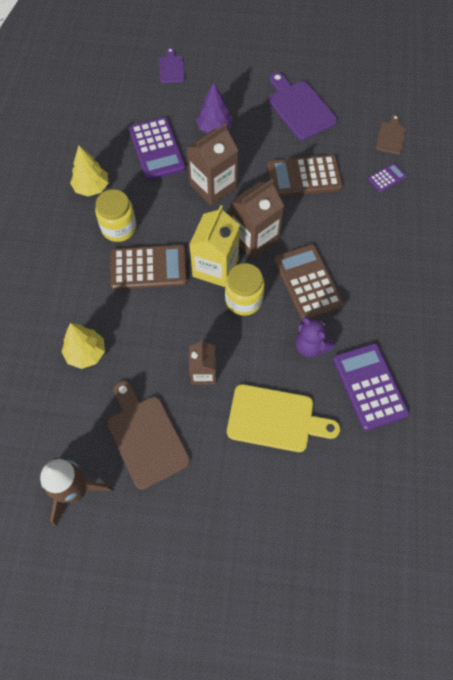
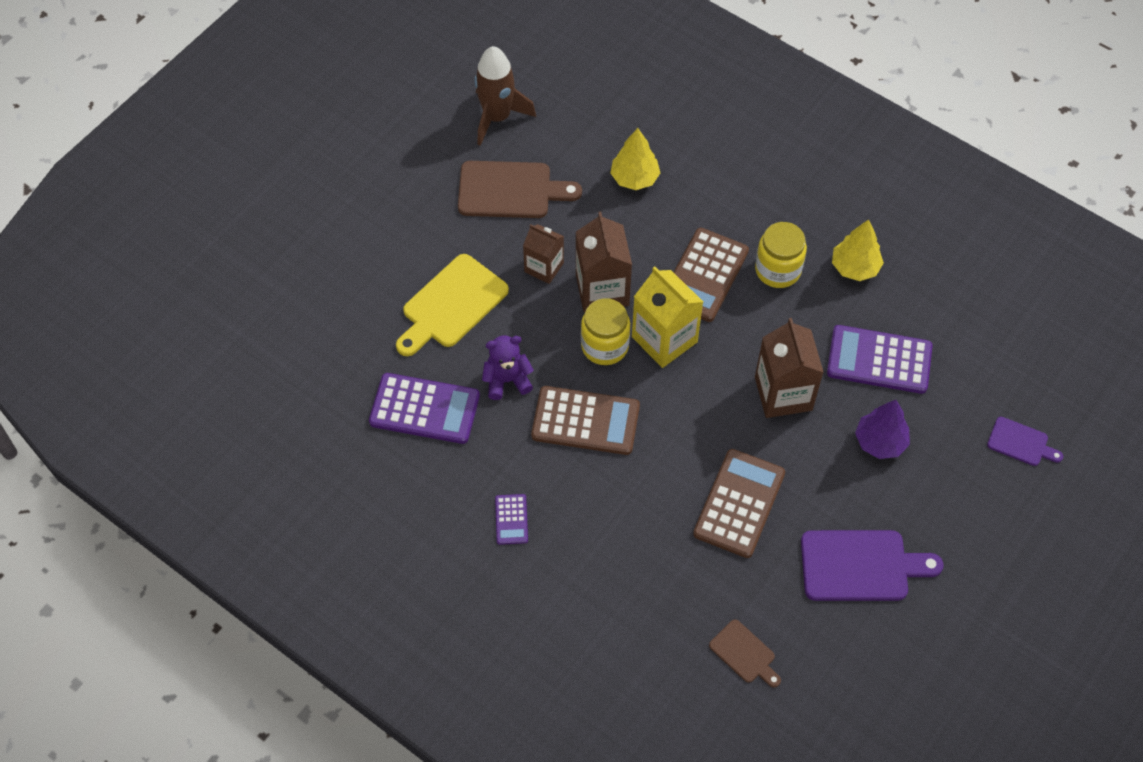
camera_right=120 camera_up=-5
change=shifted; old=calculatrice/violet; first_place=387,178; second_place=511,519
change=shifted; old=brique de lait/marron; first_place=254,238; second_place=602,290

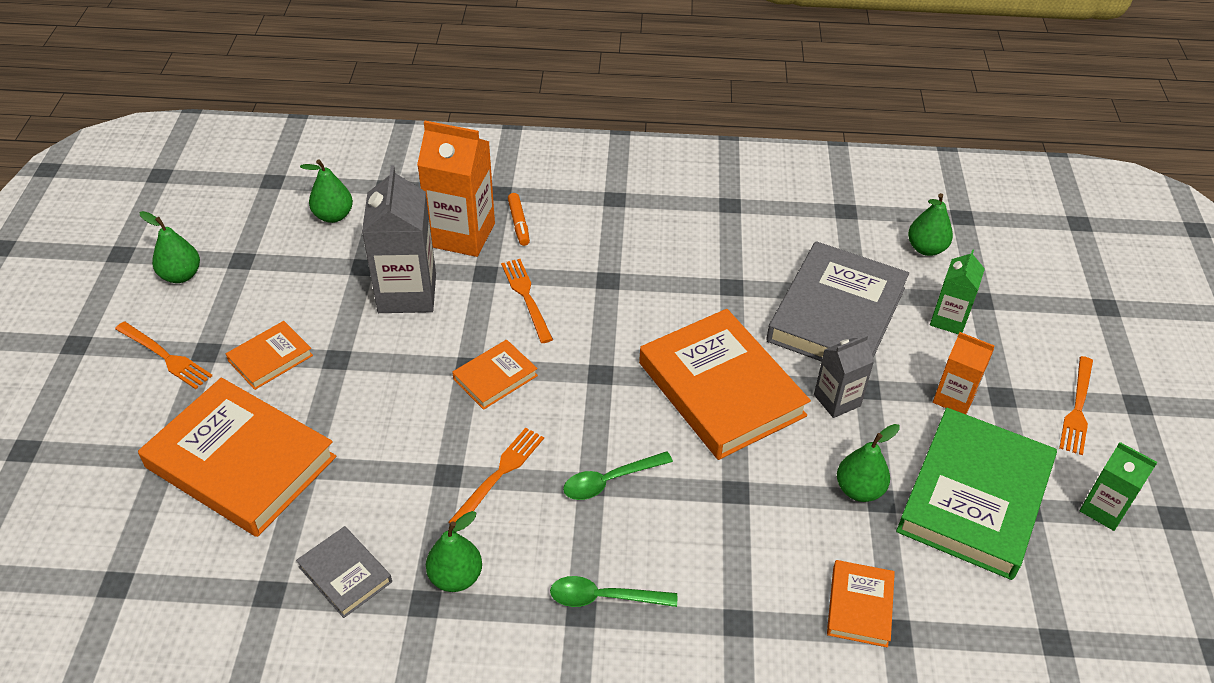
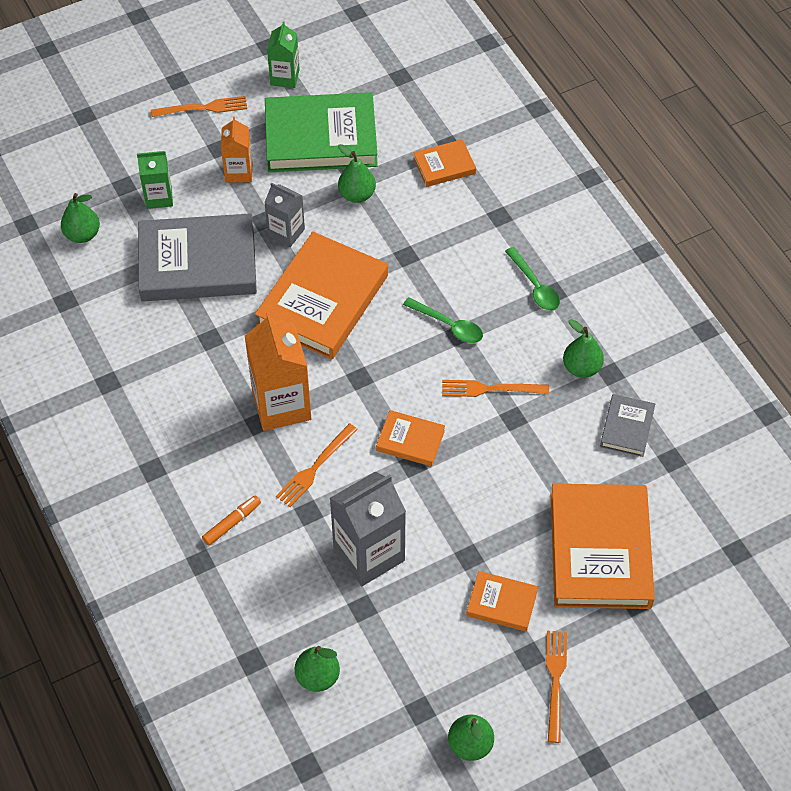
camera_right=-120 camera_up=10
change=shifted; old=brique de lait/orange; first_place=462,235; second_place=281,405

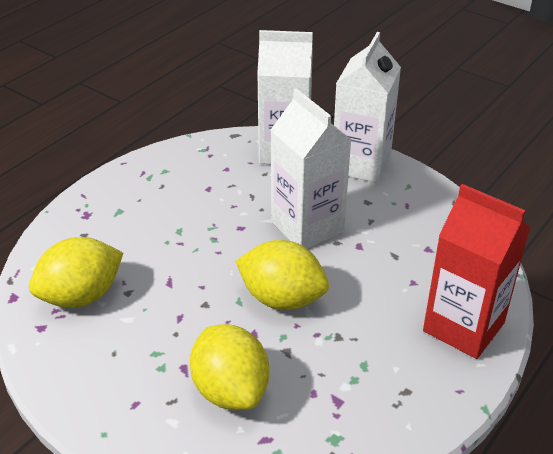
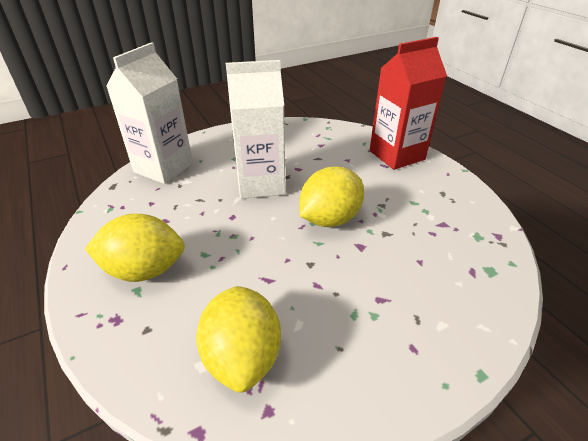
camera_right=-65 camera_up=0
change=shifted; old=citron/jaune; first_place=230,390; second_place=144,270
change=gone; old=brique de lait/blanc; first_place=361,164

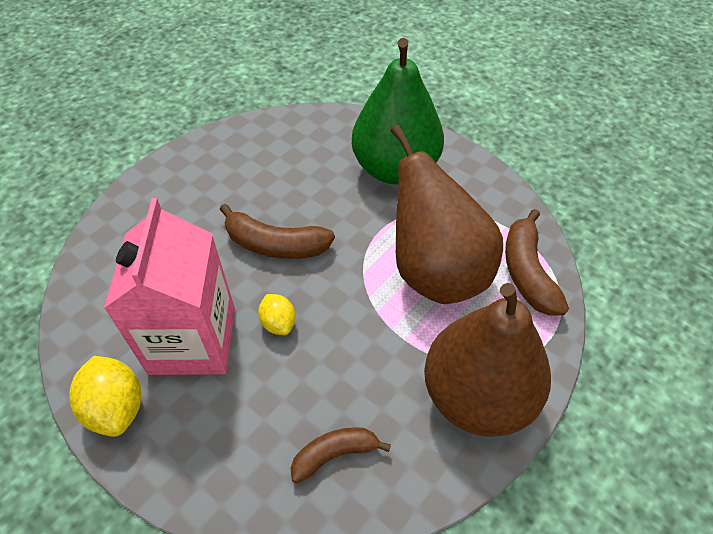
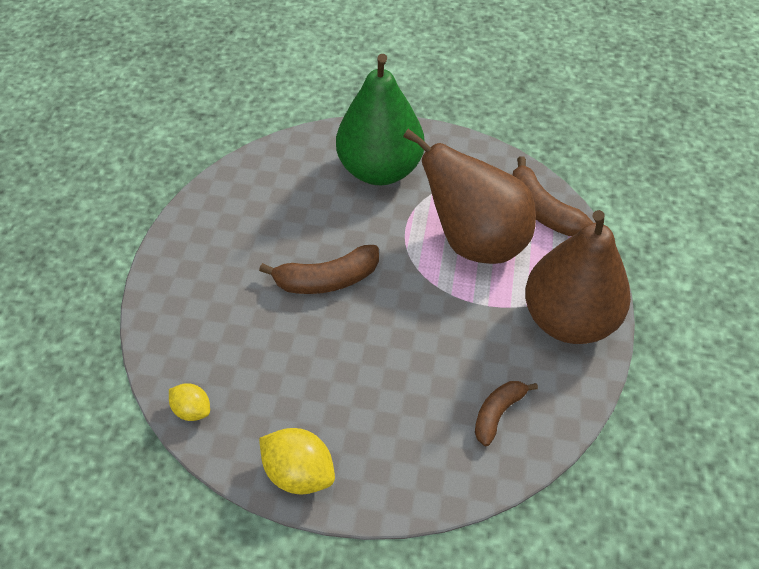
camera_right=-30 camera_up=0
change=shifted; old=citron/jaune; first_place=278,323; second_place=192,410
change=gone; old=brique de lait/rose; first_place=192,340

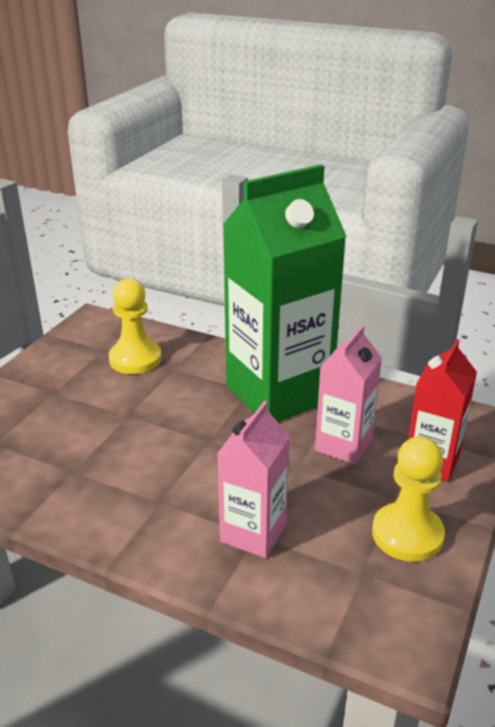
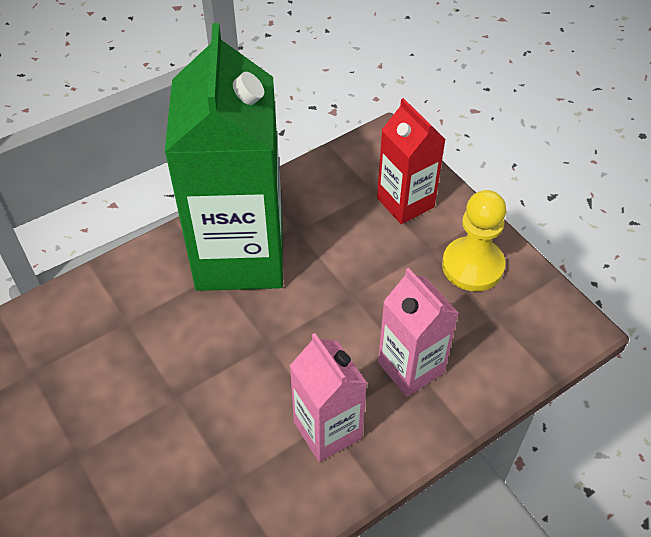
camera_right=-60 camera_up=20
change=shifted; old=brique de lait/rose; first_place=343,445; second_place=327,430
change=gone; old=pion/jaune; first_place=135,359

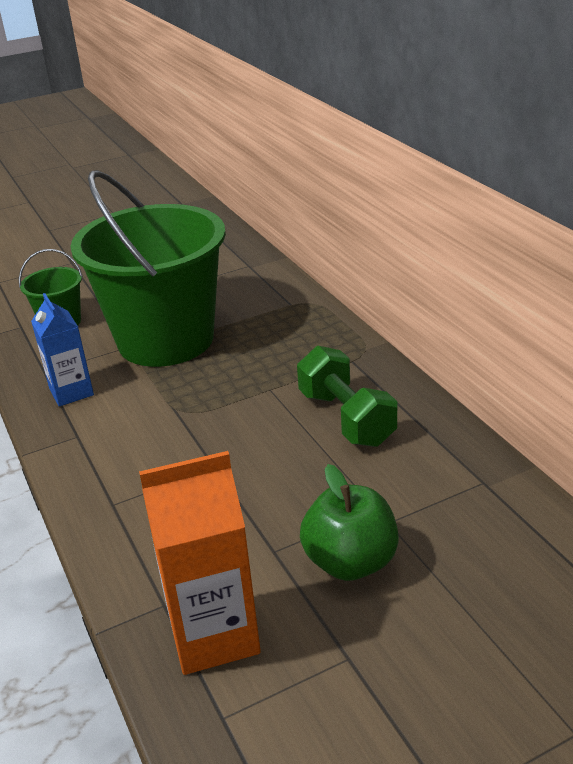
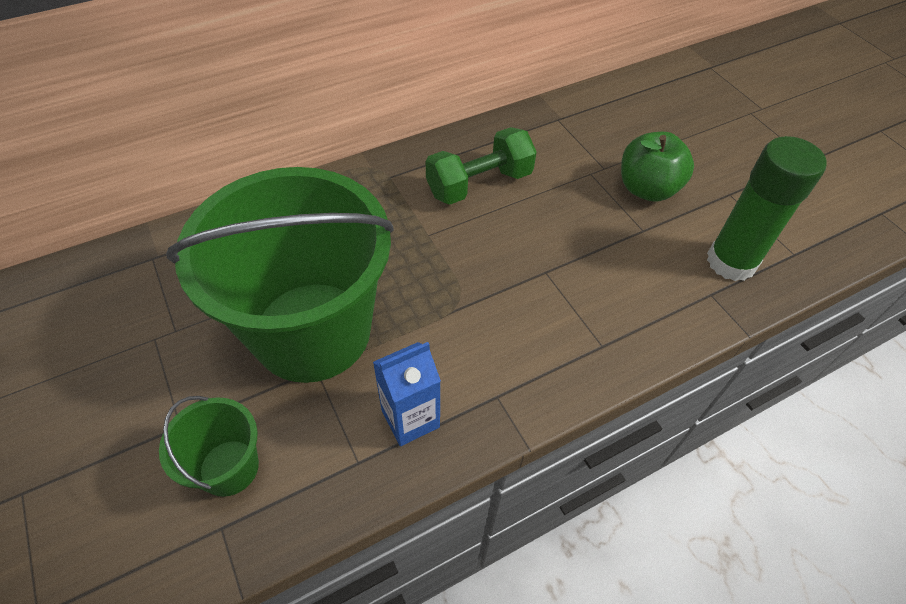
camera_right=-95 camera_up=20
change=swapped; old=brique de lait/orange; new=bâton de colle/vert; first_place=214,634; second_place=731,262

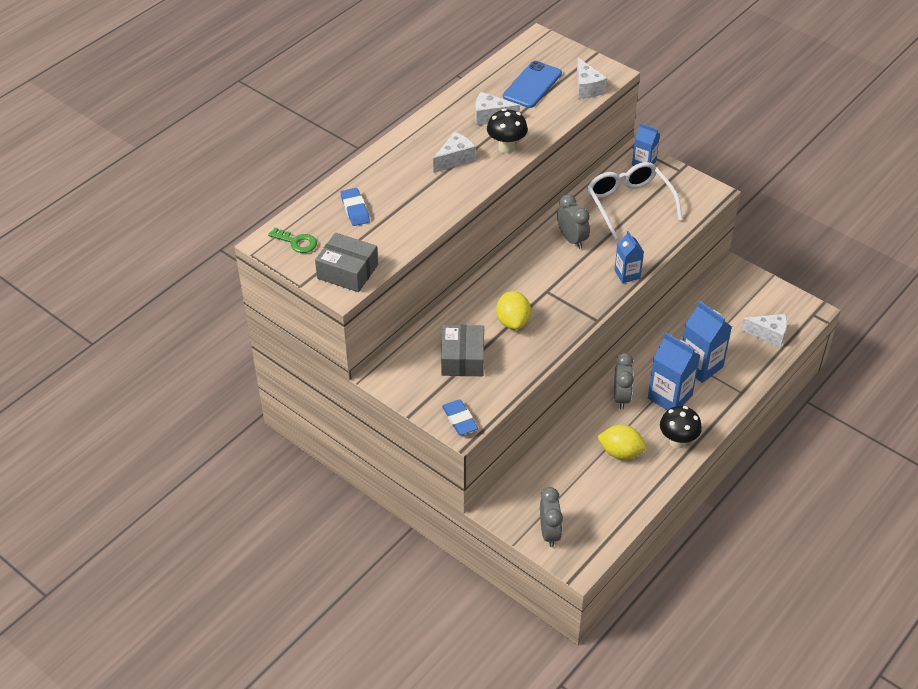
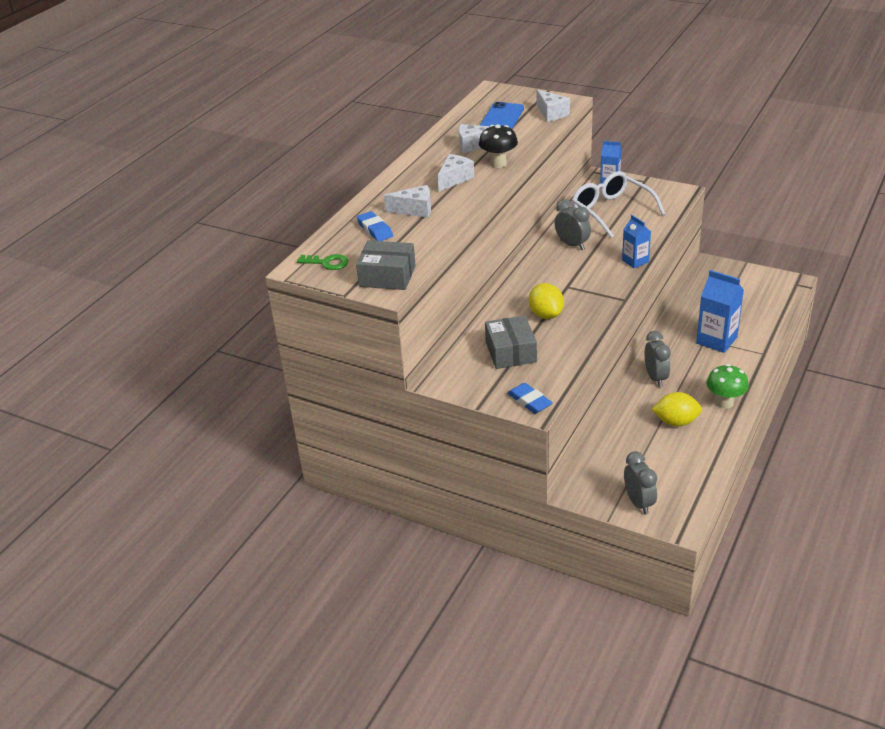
camera_right=-10 camera_up=-10
change=shifted; old=fromage/blanc; first_place=769,334; second_place=415,210
change=repainted; old=champignon/noir; new=champignon/vert; first_place=677,441; second_place=725,403
change=gone; old=brique de lait/bleu; first_place=670,397

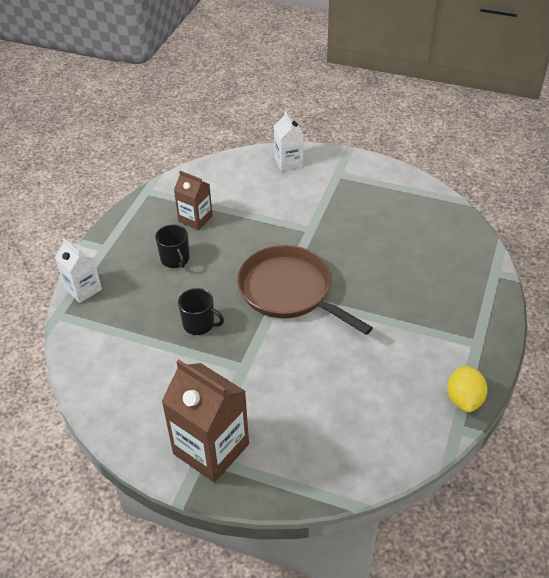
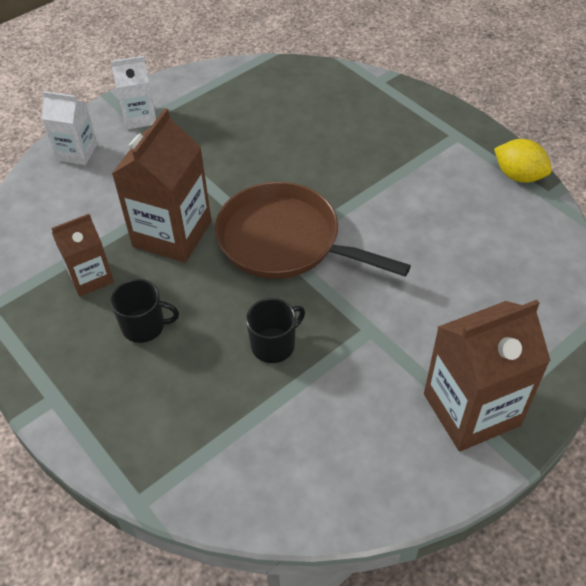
camera_right=-60 camera_up=5
change=shifted; old=brique de lait/blanc; first_place=83,289; second_place=140,117
change=new; new=brique de lait/marron; second_place=172,234
change=rotated; old=poêle/marron; first_place=289,291; second_place=284,241; degrees=45

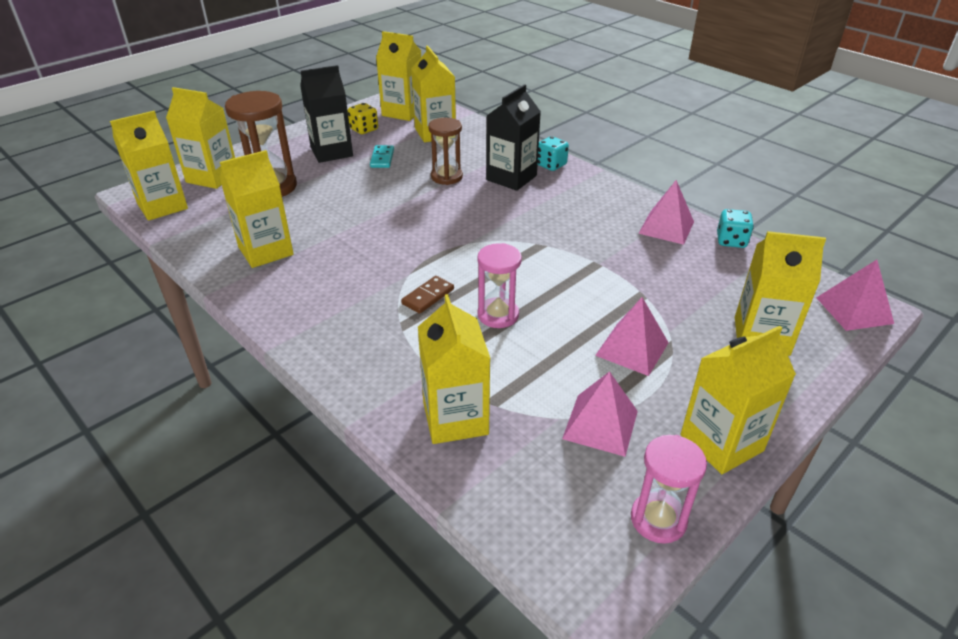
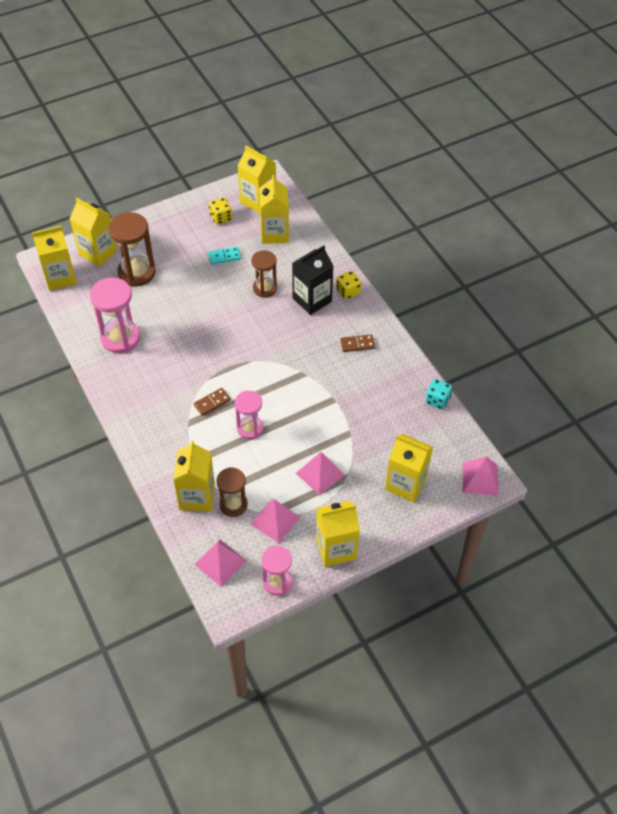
camera_right=15 camera_up=15
change=swapped; old=brique de lait/jaune; new=sablier/rose; first_place=265,251; second_place=120,338
change=shifted; old=pyramide/rose; first_place=666,227; second_place=220,562
change=rotated; old=domino/turquoise; first_place=382,158; second_place=224,257; degrees=60
change=new; new=sablier/marron; second_place=233,504
change=repainted; old=dé/turquoise; new=dé/jaune; first_place=551,165; second_place=348,291
change=new; new=domino/marron; second_place=357,344
change=gone; old=brique de lait/noir; first_place=331,152

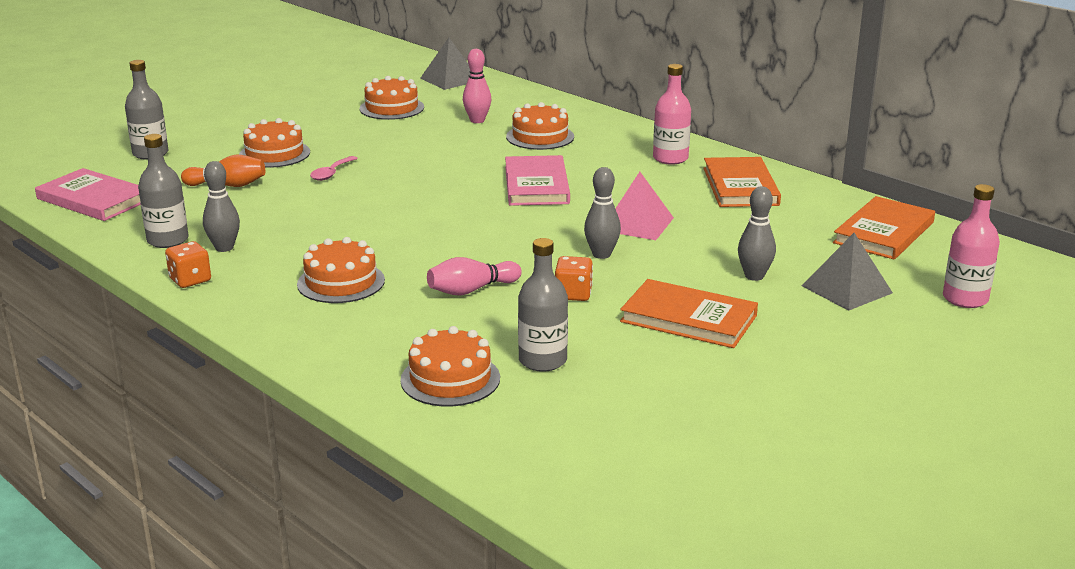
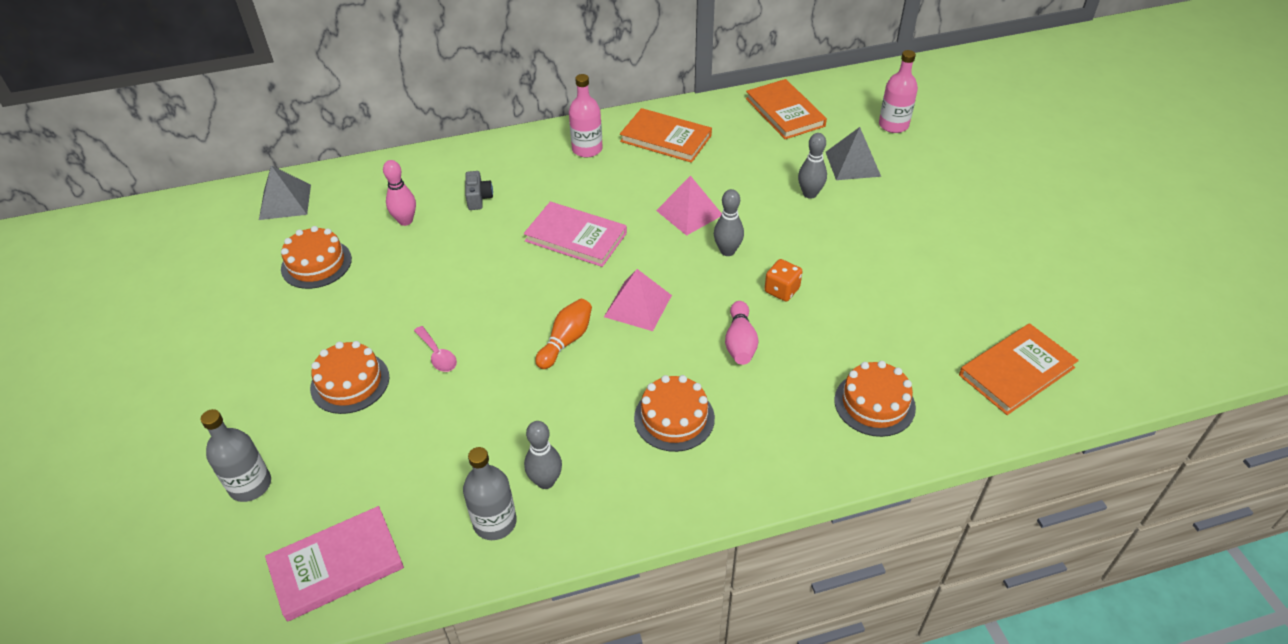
camera_right=-60 camera_up=20
change=swapped; old=gâteau/orange; new=appareil photo/gris; first_place=540,137; second_place=478,198
change=shifted; old=quille/orange; first_place=228,185; second_place=566,341
change=new; new=pyramide/rose; second_place=638,305
change=shifted; old=livre/orange; first_place=688,319; second_place=1016,371
change=gone; old=dé/orange; first_place=190,280
change=gone; old=bouteille/gris; first_place=542,360

